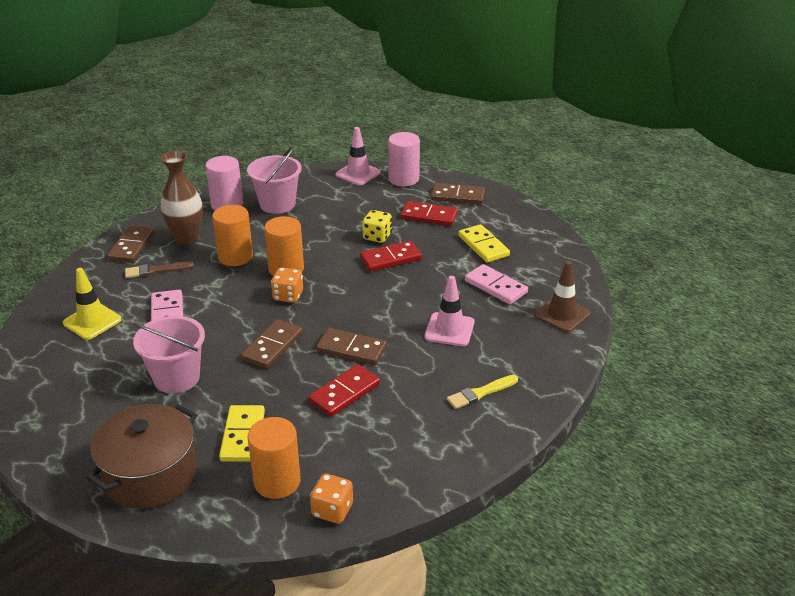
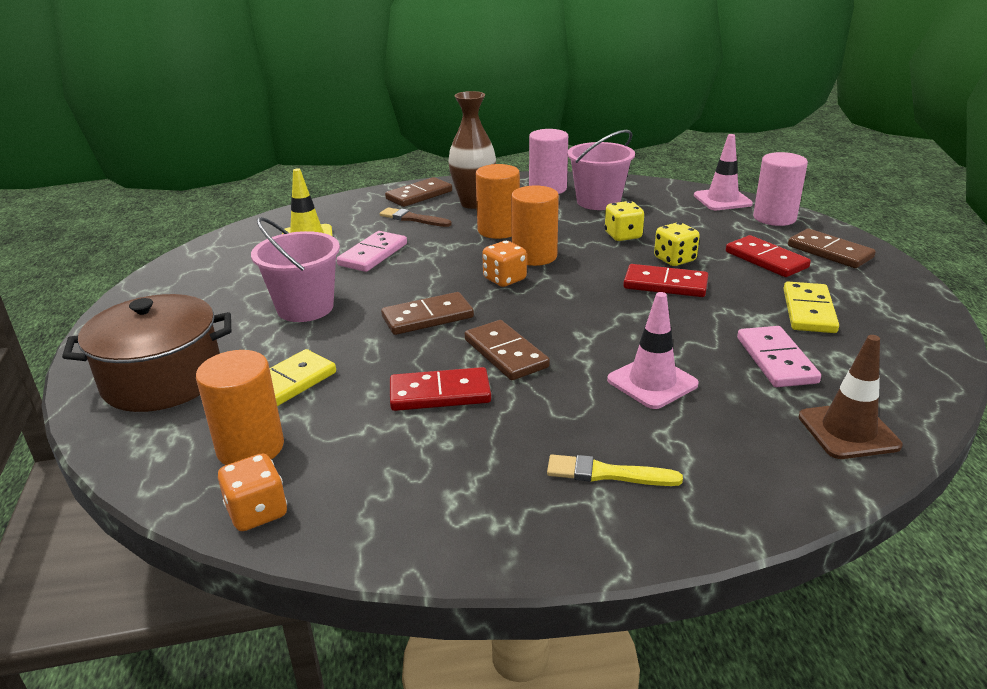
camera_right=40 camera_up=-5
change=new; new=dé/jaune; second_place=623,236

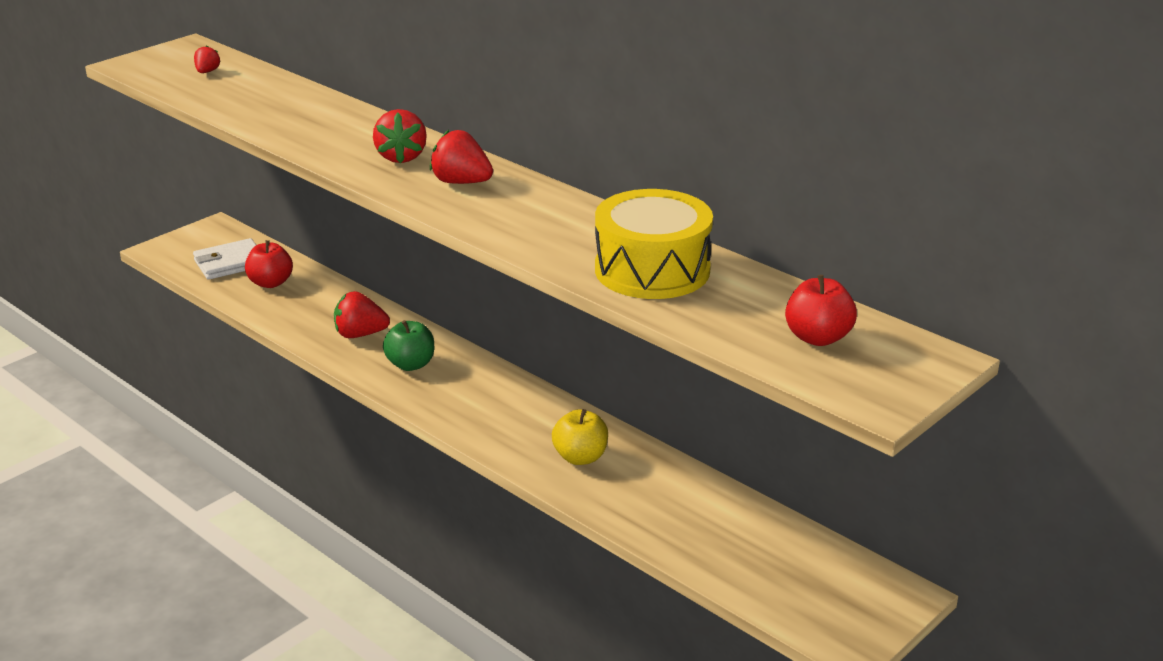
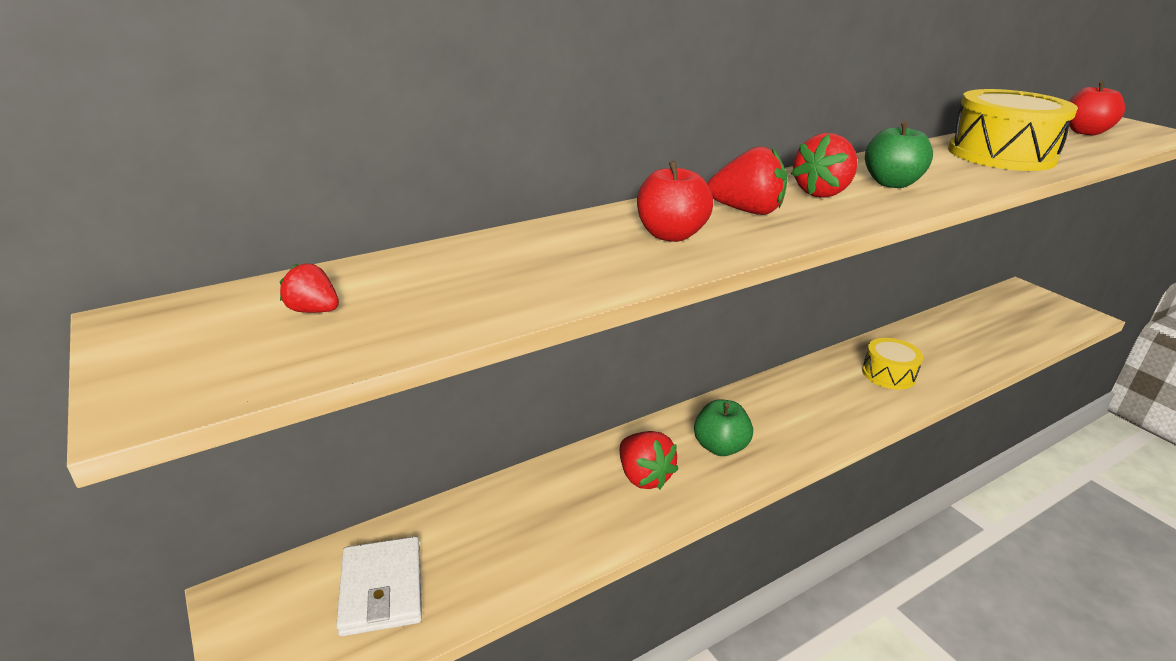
camera_right=-75 camera_up=0
change=rotated; old=fraise/rouge; first_place=360,334; second_place=644,477; degrees=-45
change=shifted; old=pomme/rouge; first_place=270,283; second_place=671,235
change=swapped; old=pomme/jaune; new=tambour/jaune; first_place=580,457; second_place=888,374
change=new; new=pomme/vert; second_place=891,183

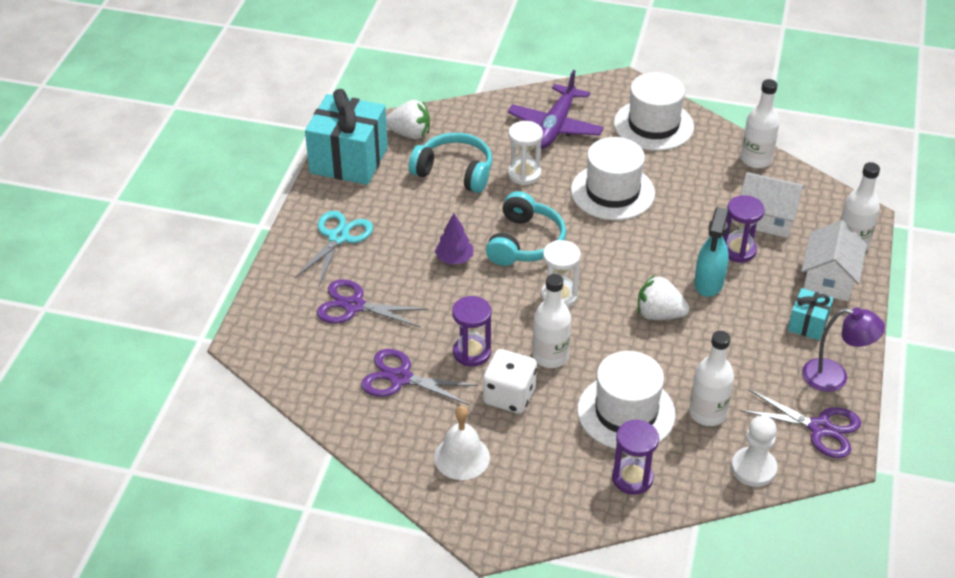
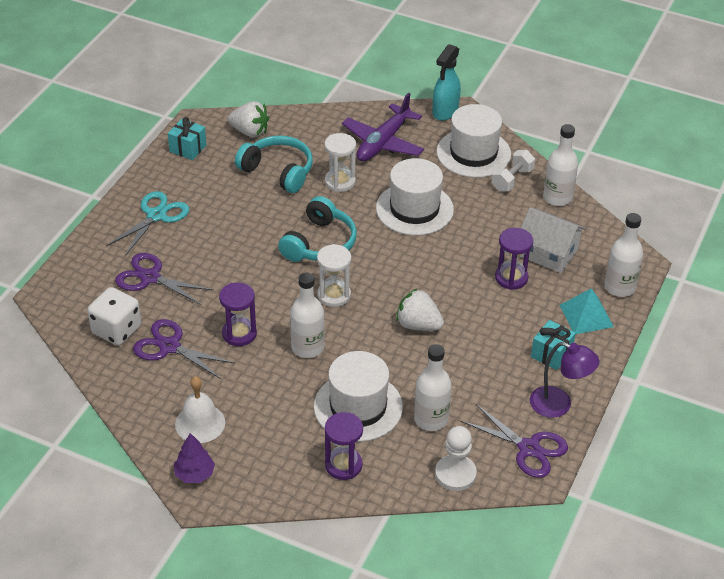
camera_right=10 camera_up=0
change=shifted; old=dé/blanc; first_place=509,396; second_place=116,330
change=scaled; old=cadeau/turquoise; first_place=349,160; second_place=188,148; factor=0.49
change=shifted; old=arbre/violet; first_place=454,259; second_place=194,474
change=shifted; old=vaporisateur/turquoise; first_place=709,283; second_place=445,111
change=new; new=haltère/blanc; second_place=512,179
change=swapped; old=maison/blanc; new=pyramide/turquoise; first_place=829,278; second_place=586,315

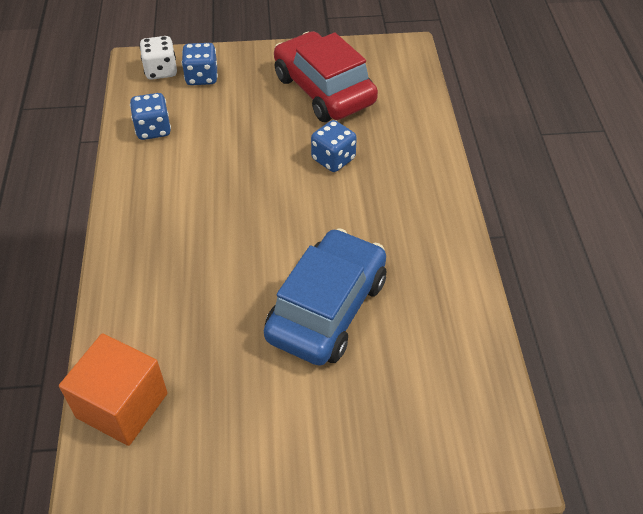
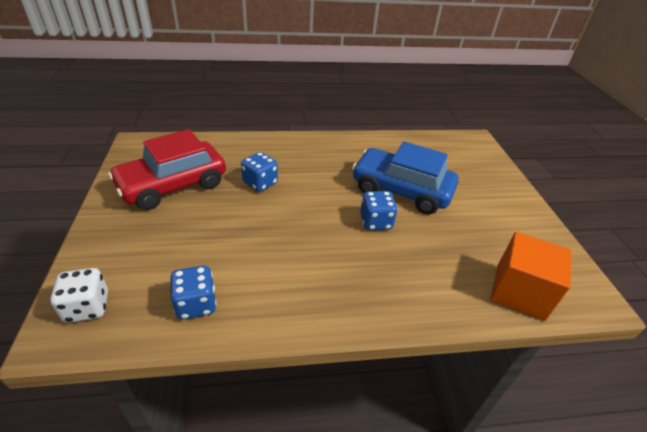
camera_right=-95 camera_up=-10
change=shifted; old=dé/bleu; first_place=202,77; second_place=375,222

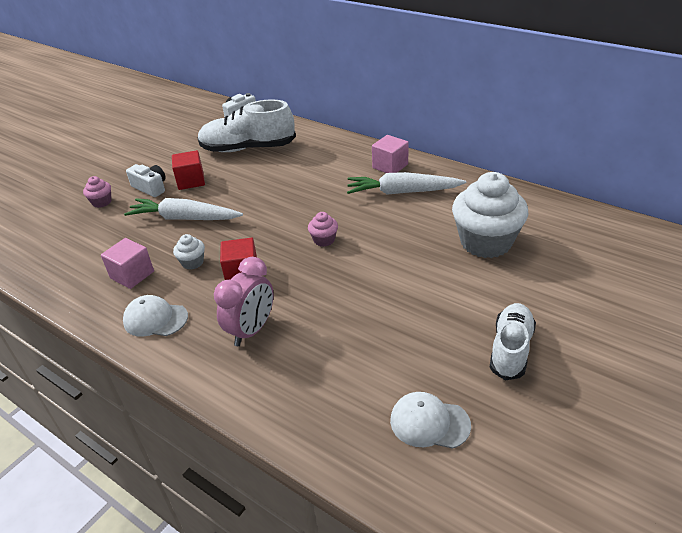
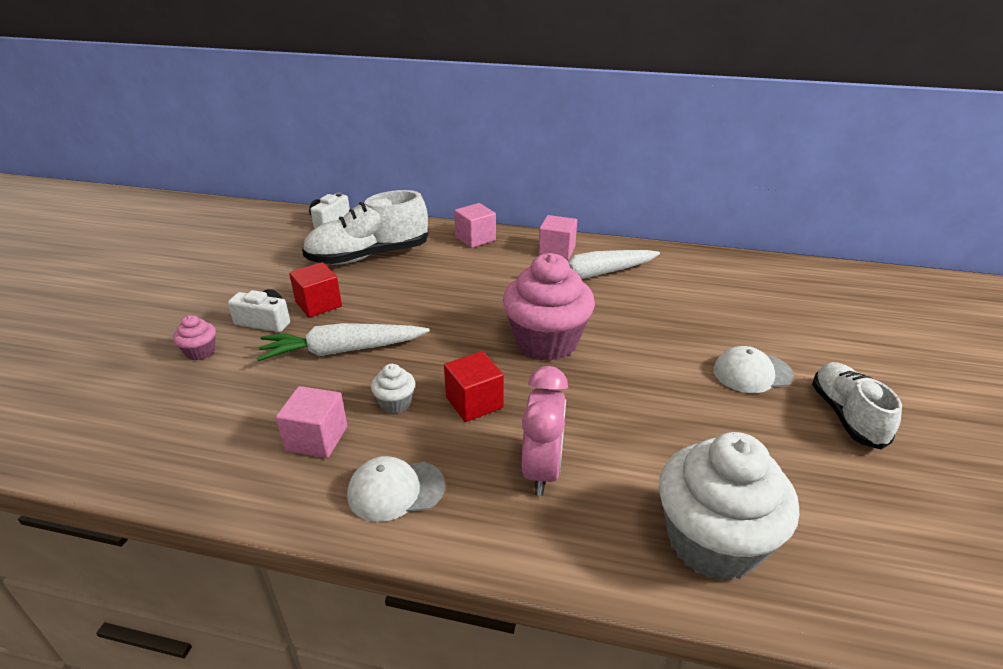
camera_right=-25 camera_up=-5
change=new; new=cube/rose; second_place=475,238
change=scaled; old=muffin/rose; first_place=324,240; second_place=546,342; factor=2.31
change=shifted; old=muffin/blanc; first_place=485,242; second_place=712,542
change=shifted; old=casquette/blanc; first_place=429,422; second_place=752,373

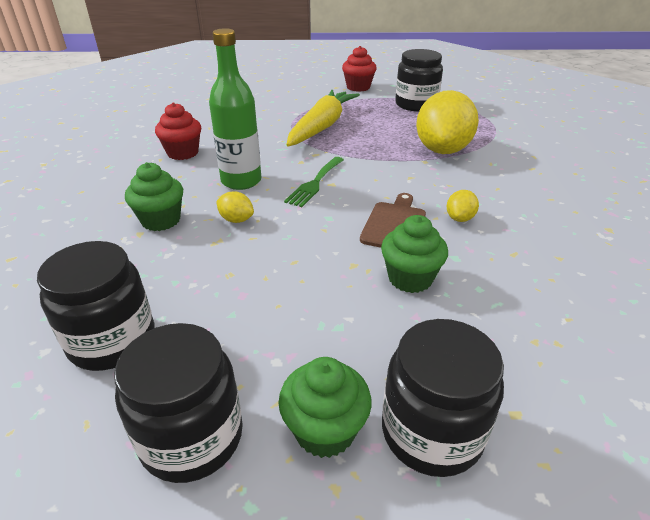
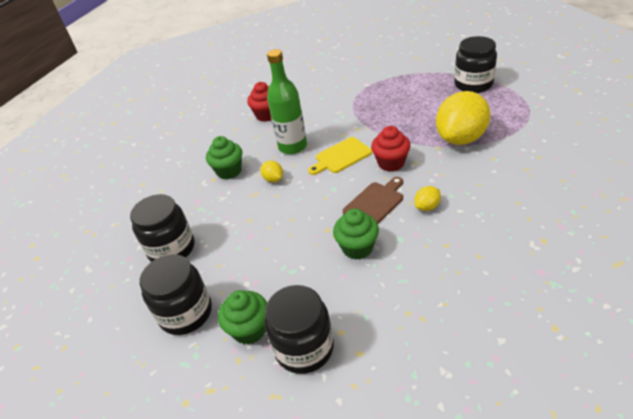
camera_right=30 camera_up=5
change=swapped; old=fourchette/vert; new=planche à découper/jaune; first_place=315,183; second_place=341,156
change=shifted; old=muffin/rouge; first_place=358,87; second_place=391,163
change=gone; old=carotte/jaune; first_place=322,127

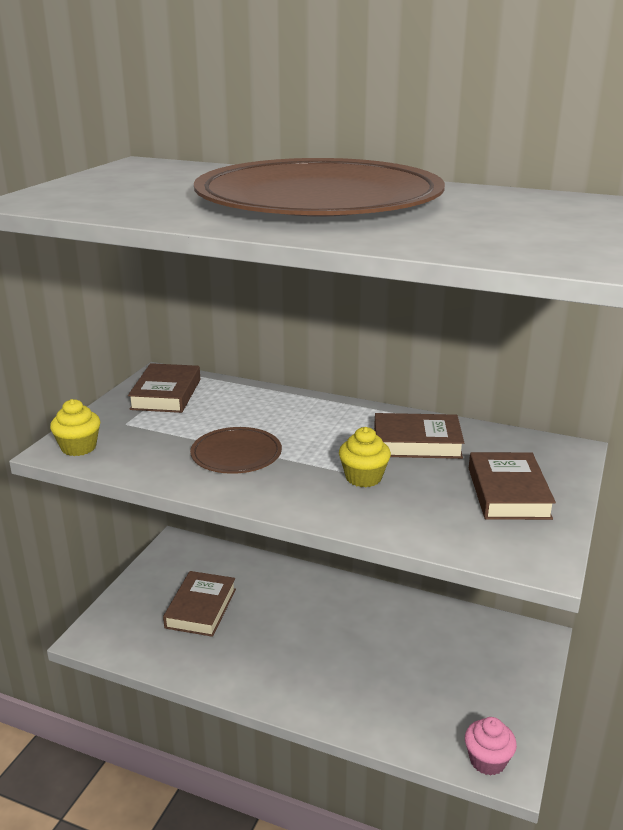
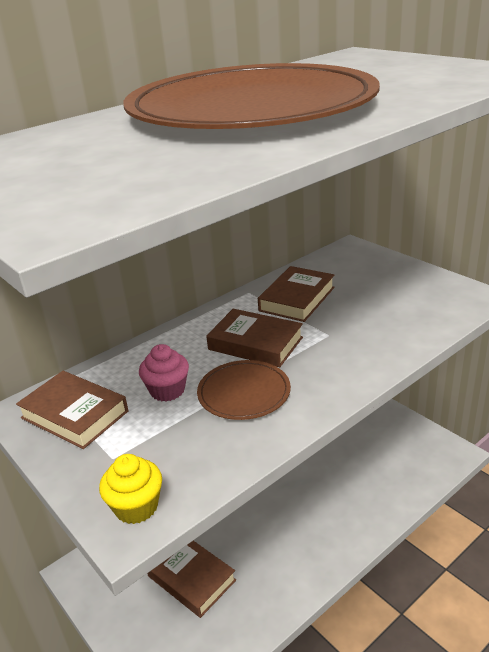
camera_right=-60 camera_up=5
change=shifted; old=muffin/rose; first_place=487,760; second_place=167,390
change=shifted; old=livre/marron; first_place=508,493; second_place=255,343
change=gone; old=muffin/jaune; first_place=363,477

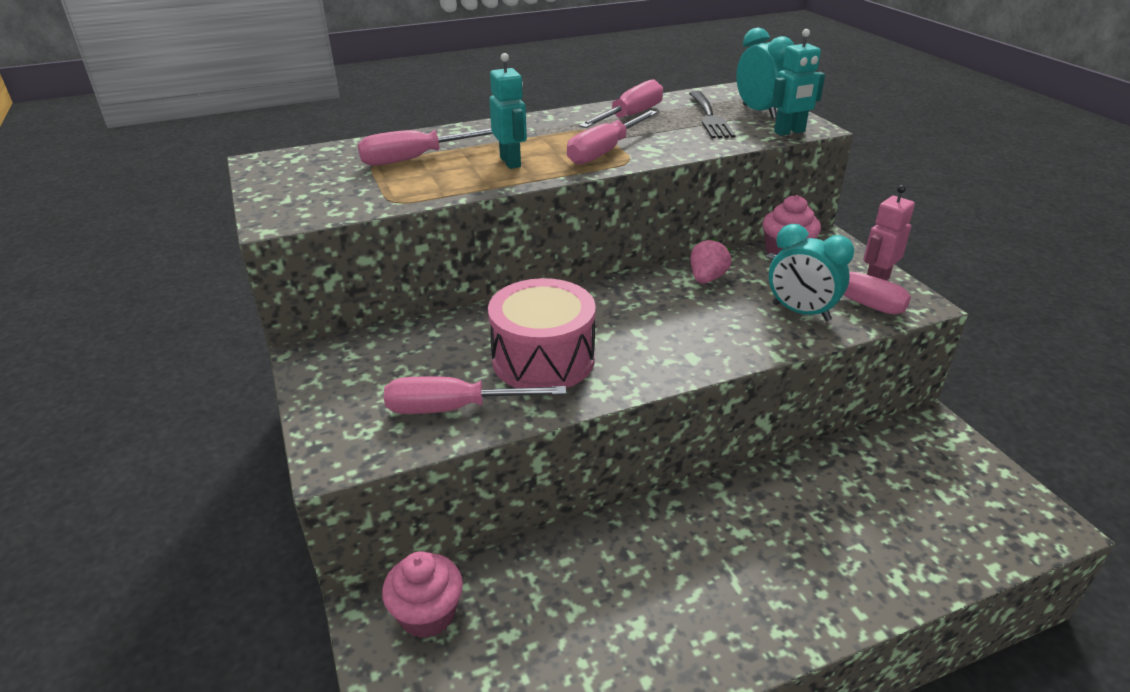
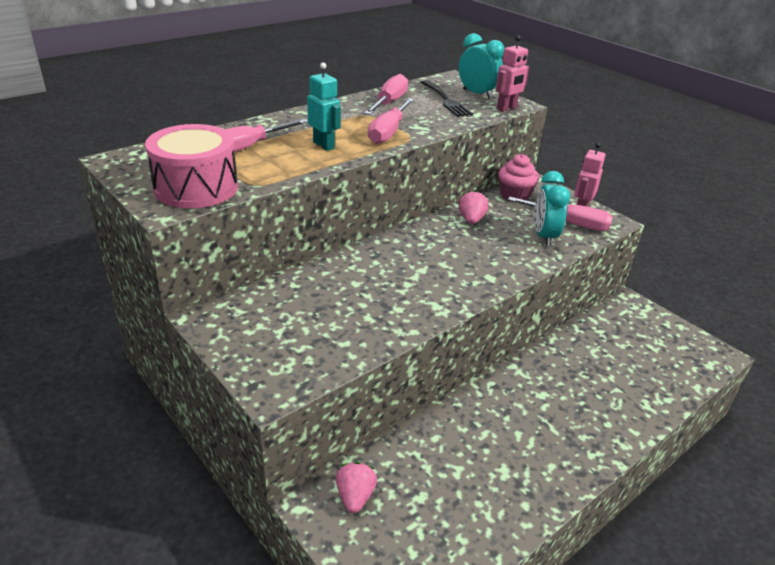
camera_right=-20 camera_up=0
change=shifted; old=tambour/rose; first_place=543,359; second_place=196,188
change=swapped; old=muffin/rose; new=fraise/rose; first_place=427,614; second_place=355,496
change=repainted; old=robot/turquoise; new=robot/rose; first_place=789,132; second_place=506,108
change=rotated; old=réveil/turquoise; first_place=801,312; second_place=544,236; degrees=75
change=gone; old=tournevis/rose; first_place=453,409

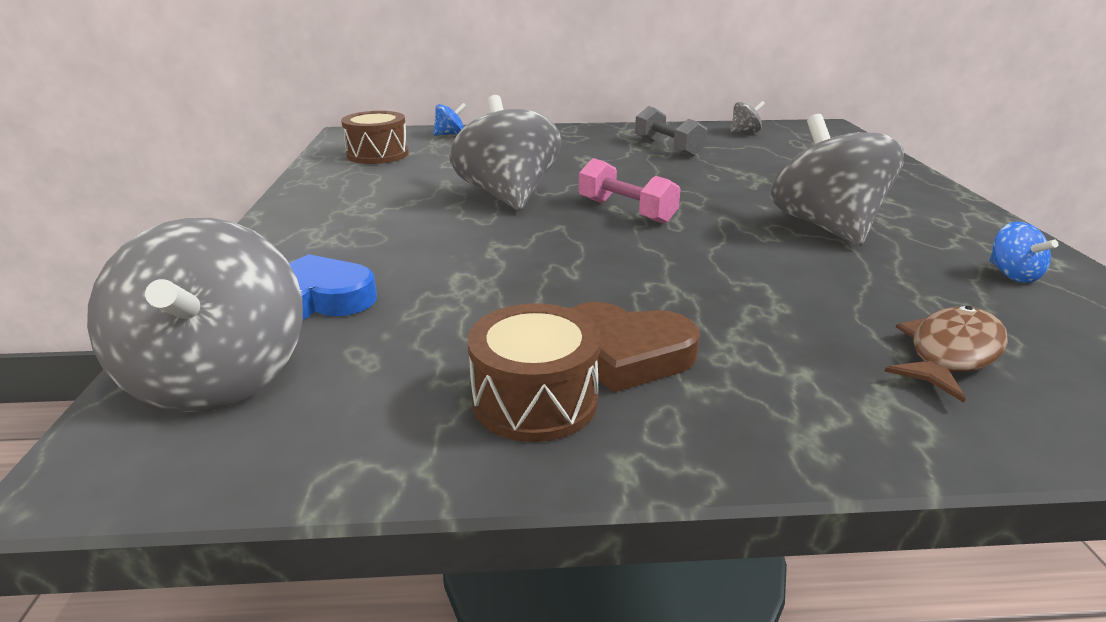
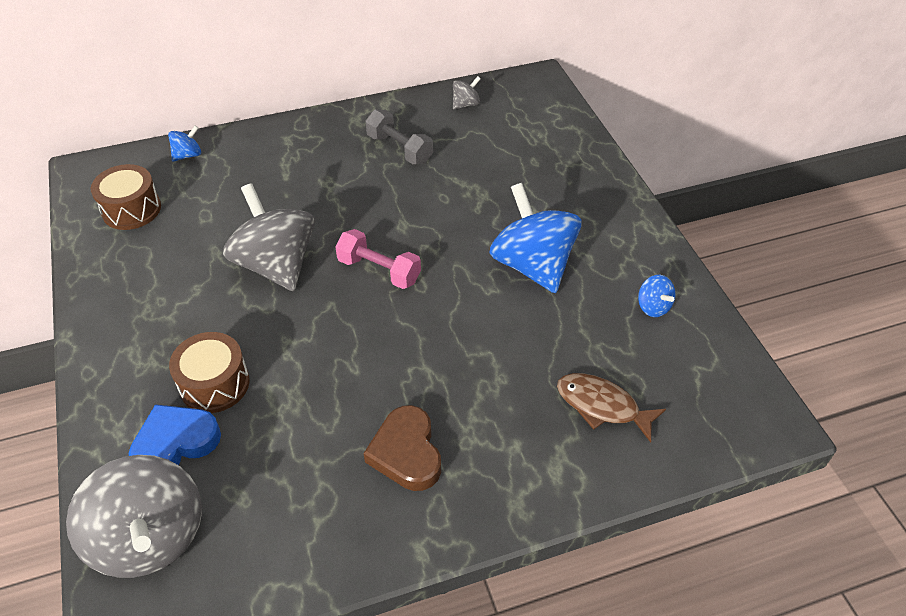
camera_right=-15 camera_up=20
change=shifted; old=tambour/marron; first_place=535,400; second_place=214,384
change=rotated; old=cœur/marron; first_place=626,354; second_place=406,453; degrees=75
change=repainted; old=toupie/gris; new=toupie/bleu; first_place=825,226; second_place=532,265
change=rotated; old=poisson/marron; first_place=950,353; second_place=602,406; degrees=-90

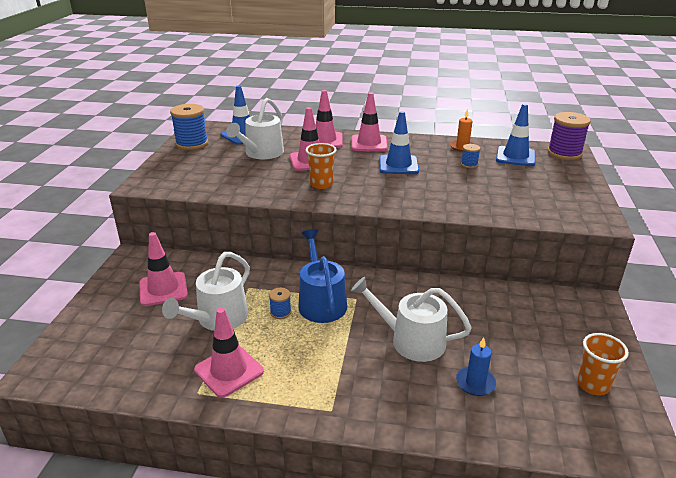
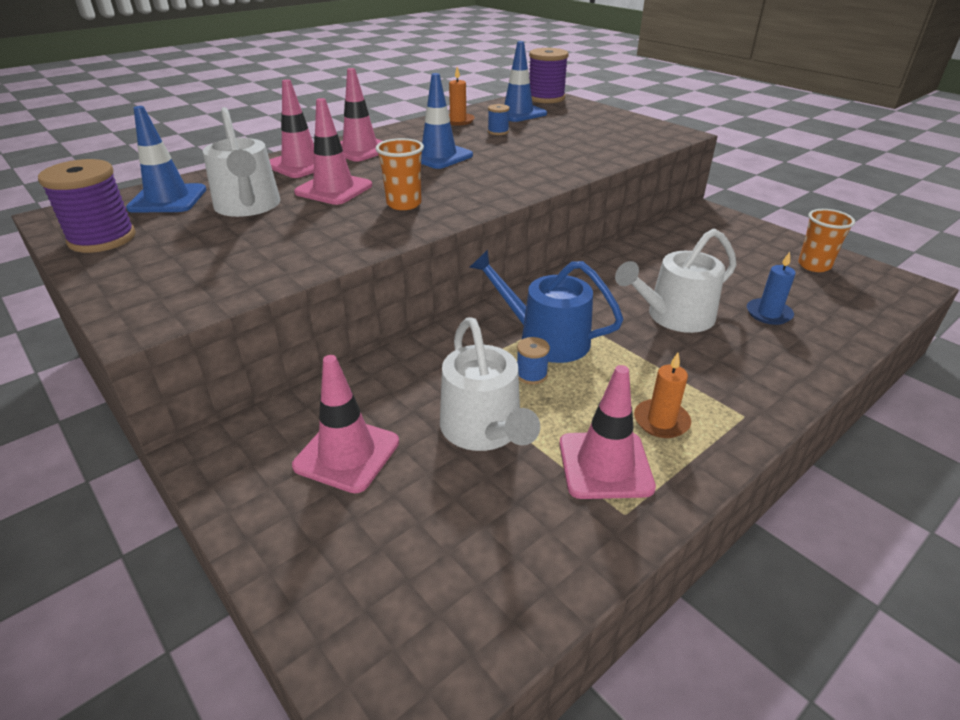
camera_right=-50 camera_up=5
change=repainted; old=bobine/bleu; new=bobine/violet; first_place=192,144; second_place=102,239
change=new; new=bougie/orange; second_place=661,421

